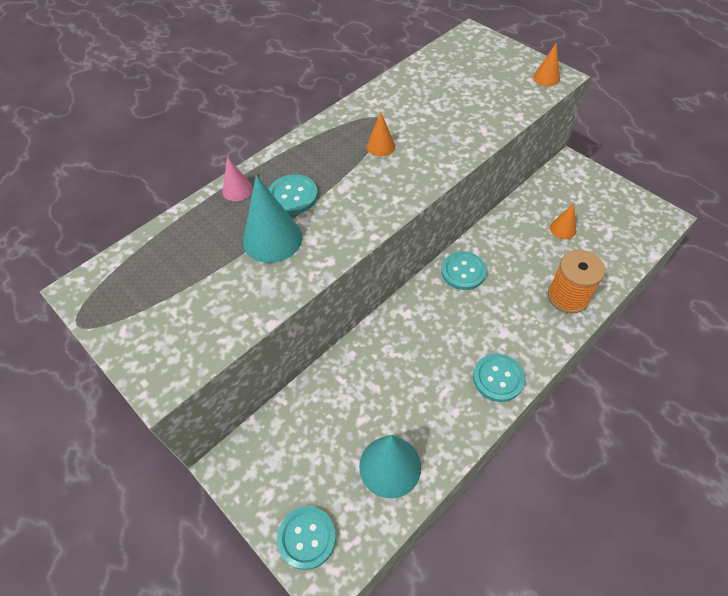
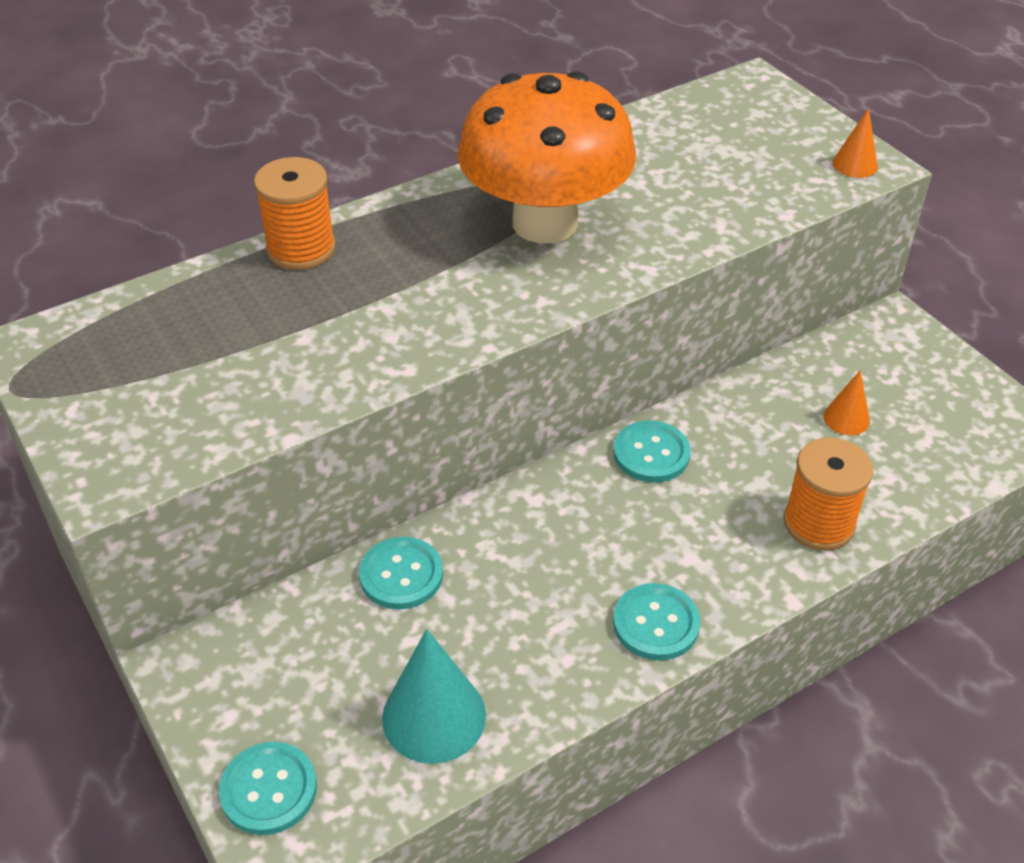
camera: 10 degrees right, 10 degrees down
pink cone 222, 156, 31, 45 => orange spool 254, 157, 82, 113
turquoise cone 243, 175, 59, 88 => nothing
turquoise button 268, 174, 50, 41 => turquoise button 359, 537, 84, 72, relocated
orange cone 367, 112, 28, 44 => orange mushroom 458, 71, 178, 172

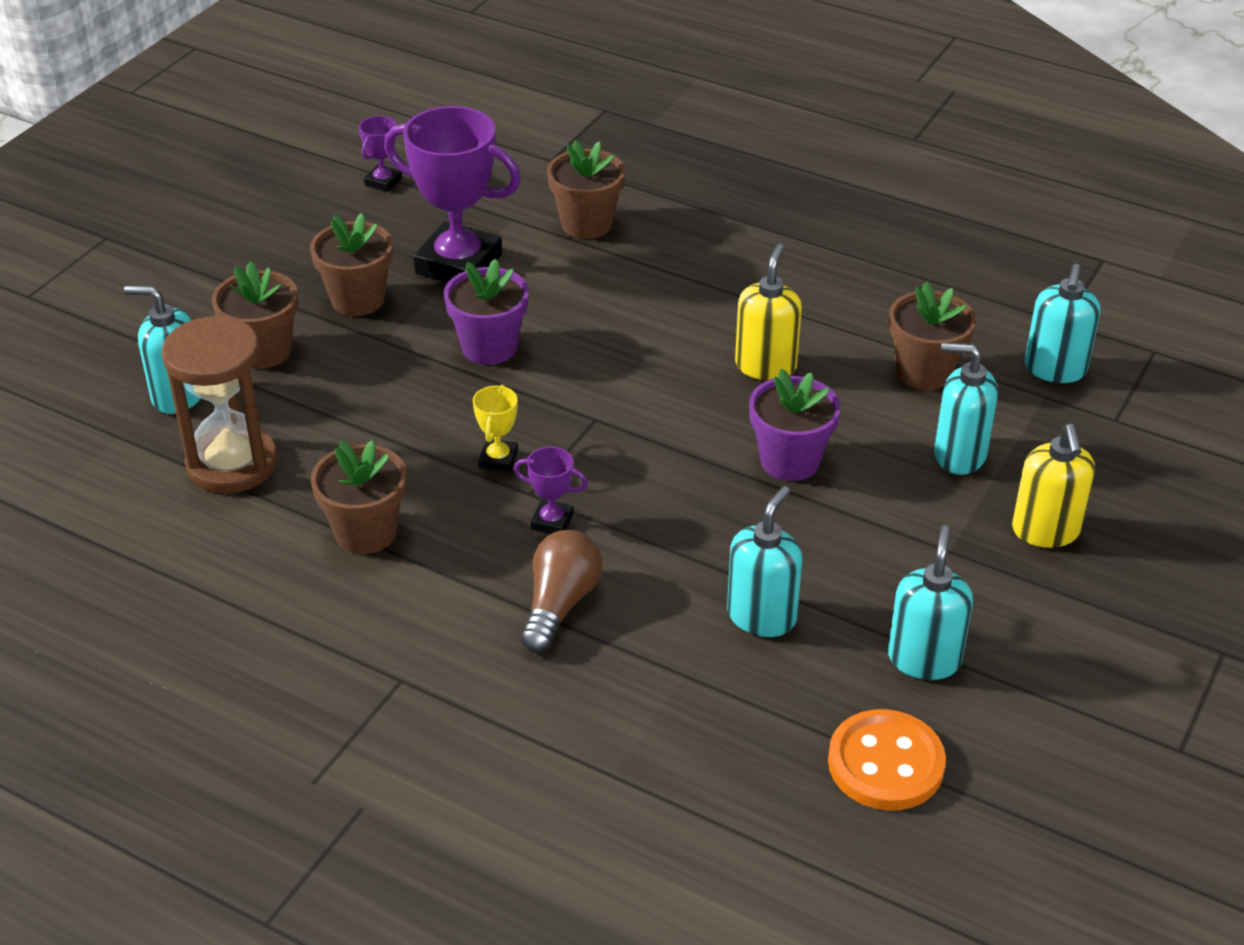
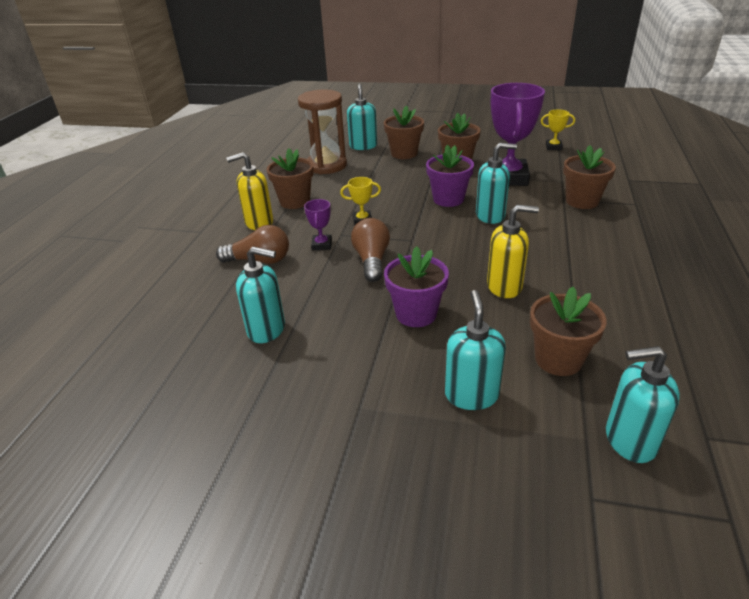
camera: 75 degrees right, 5 degrees down
purple trophy 359, 116, 43, 76 => yellow trophy 541, 110, 34, 40
orange button 828, 709, 118, 102 => nothing
turquoise soap dispenser 888, 525, 85, 155 => turquoise soap dispenser 476, 143, 41, 81, relocated
yellow soap dispenser 1012, 424, 83, 124 => yellow soap dispenser 226, 152, 47, 78, relocated
nothing => brown light bulb 351, 218, 39, 64

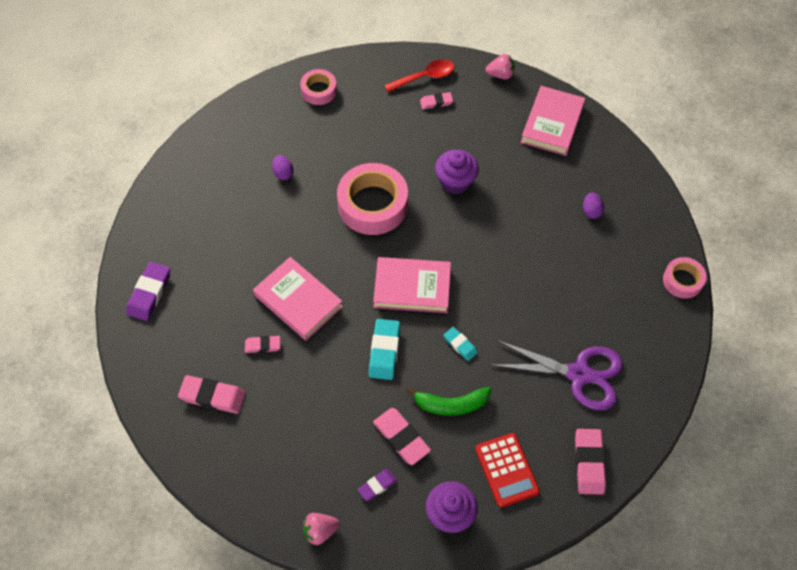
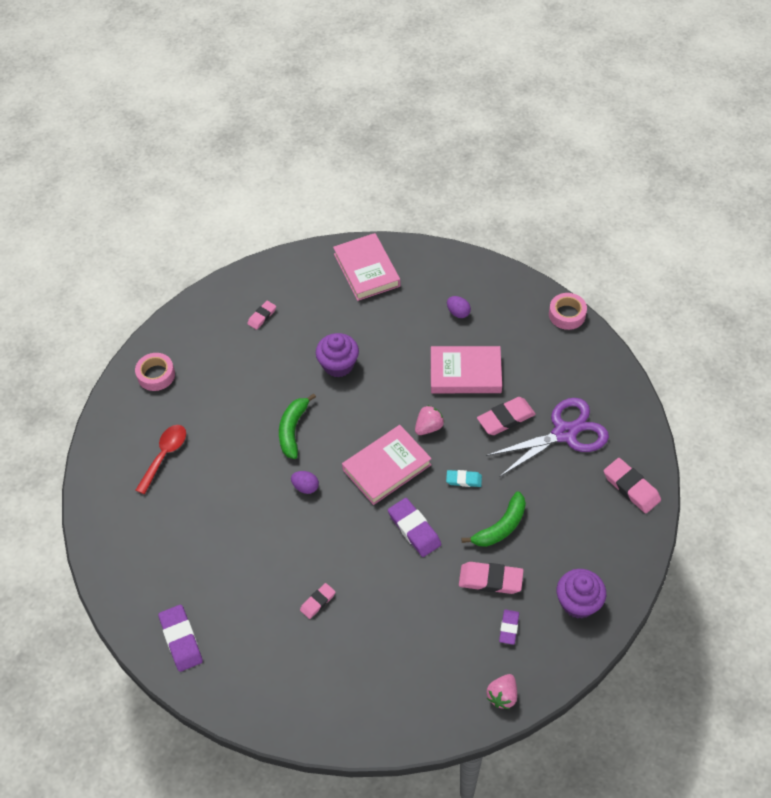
camera: 40 degrees left, 5 degrees down
pink eraser 178, 375, 67, 39 => pink eraser 477, 397, 59, 38, relocated
pink book 253, 257, 90, 84 => pink book 431, 346, 71, 47, relocated
purple egg 272, 155, 22, 25 => purple egg 291, 471, 28, 23, relocated
pink tape 337, 163, 71, 72 => green banana 279, 393, 37, 66
turquoise eraser 369, 319, 31, 61 => purple eraser 388, 498, 53, 59
red spoon 384, 59, 70, 33 => red spoon 135, 425, 51, 69, relocated
red calculator 475, 433, 65, 75 => nothing
pink strawberry 485, 54, 30, 25 => pink strawberry 415, 405, 30, 30, relocated

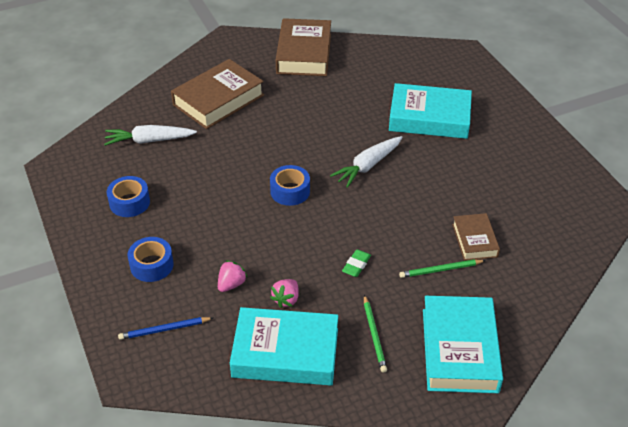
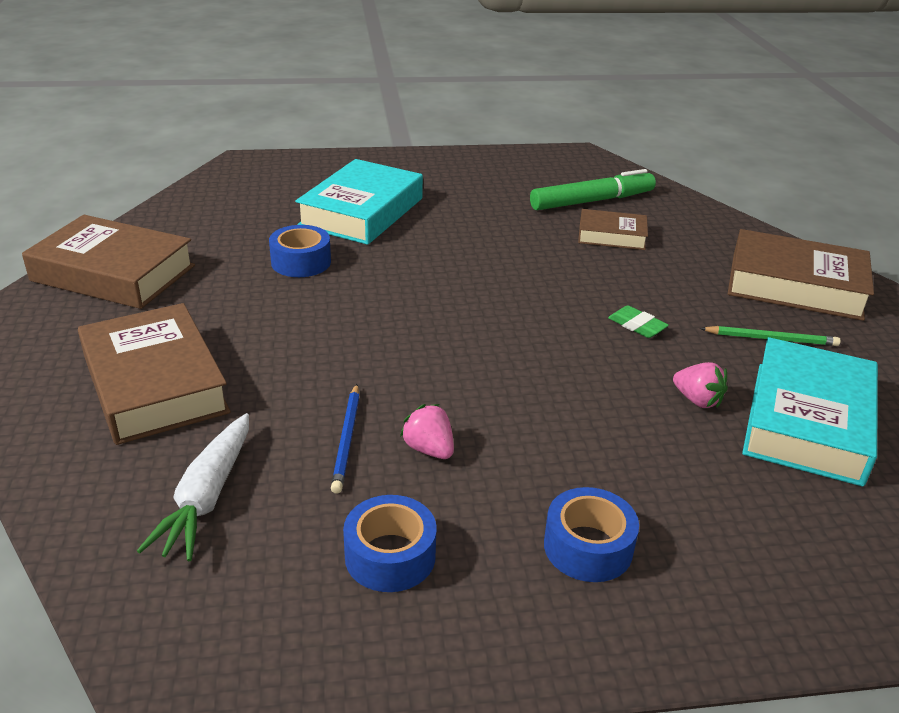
camera: 75 degrees left, 10 degrees down
blue pencil 118, 317, 95, 23 => blue pencil 331, 384, 29, 110, relocated
pink strawberry 218, 260, 30, 32 => pink strawberry 400, 404, 54, 55, relocated
blue tape 270, 165, 40, 41 => blue tape 269, 225, 62, 52, relocated
white carrot 330, 136, 72, 52 => nothing
green pencil 399, 259, 87, 19 => nothing
turquoise book 423, 296, 80, 97 => brown book 728, 229, 146, 92
nothing => green marker 530, 169, 126, 41

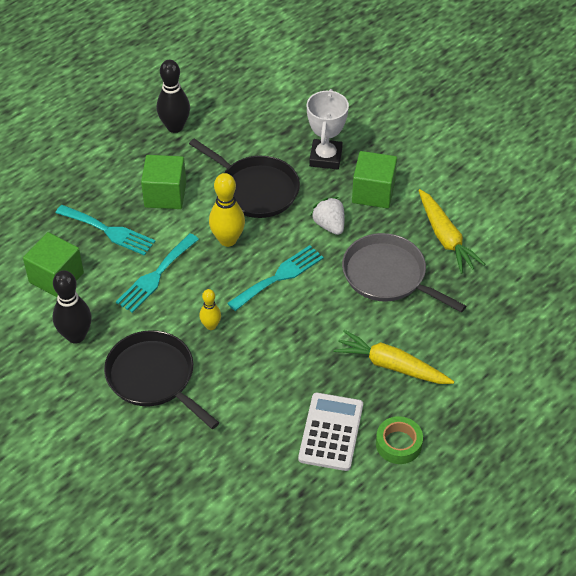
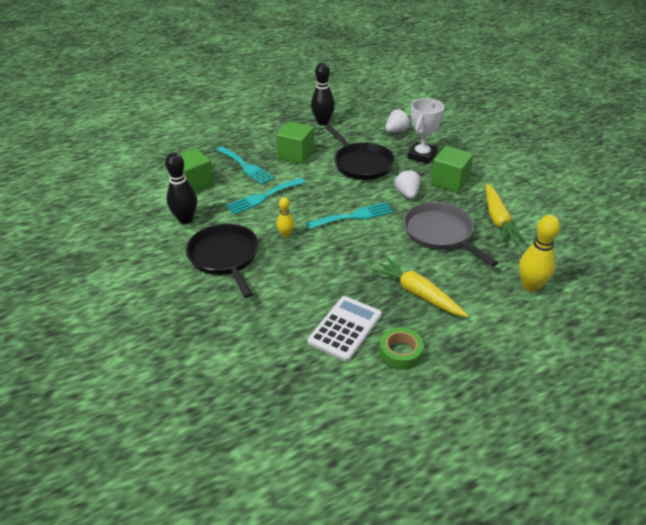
camera: 20 degrees right, 10 degrees down
yellow bowling pin 209, 173, 36, 74 => yellow bowling pin 519, 215, 41, 77, relocated
nothing => white strawberry 385, 108, 26, 24

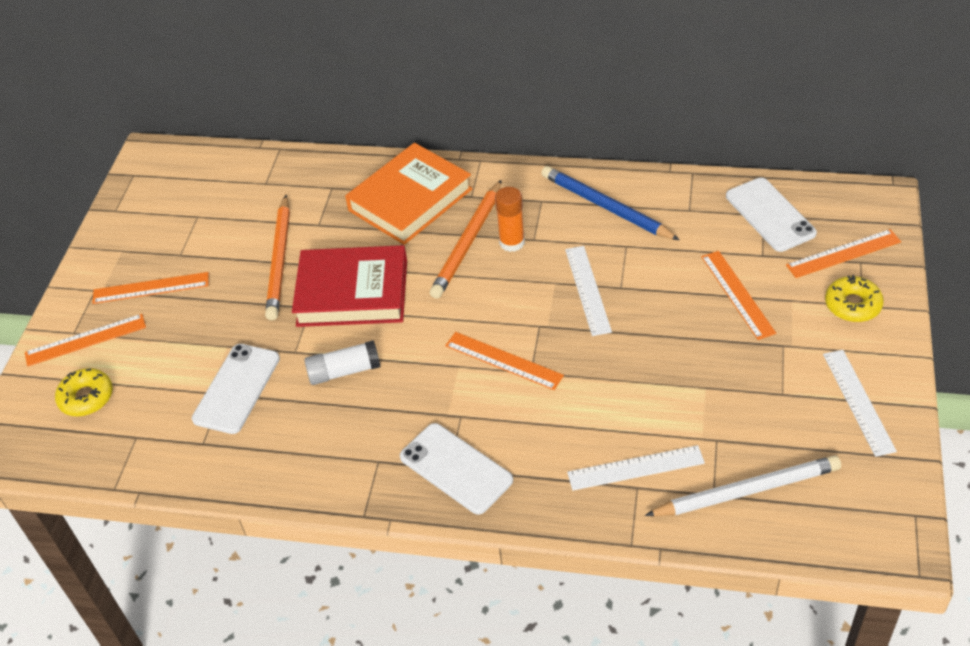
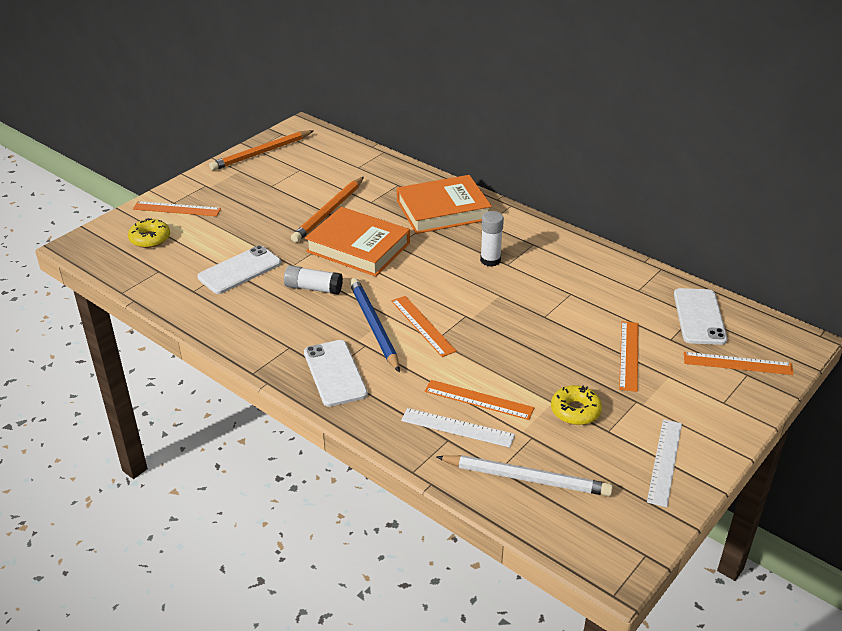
camera: 25 degrees right, 10 degrees down
orange ruler 92, 272, 117, 32 => orange ruler 425, 380, 109, 40, relocated
red book 292, 245, 115, 82 => orange book 305, 207, 105, 70
orange pencil 430, 180, 72, 119 => orange pencil 209, 130, 105, 41, relocated
orange glue stick 495, 187, 30, 65 => white glue stick 480, 211, 24, 56
blue pencil 541, 166, 139, 74 => blue pencil 349, 278, 51, 94, relocated
white ruler 565, 246, 47, 90 => nothing
yellow donut 825, 275, 59, 47 => yellow donut 551, 385, 51, 40, relocated

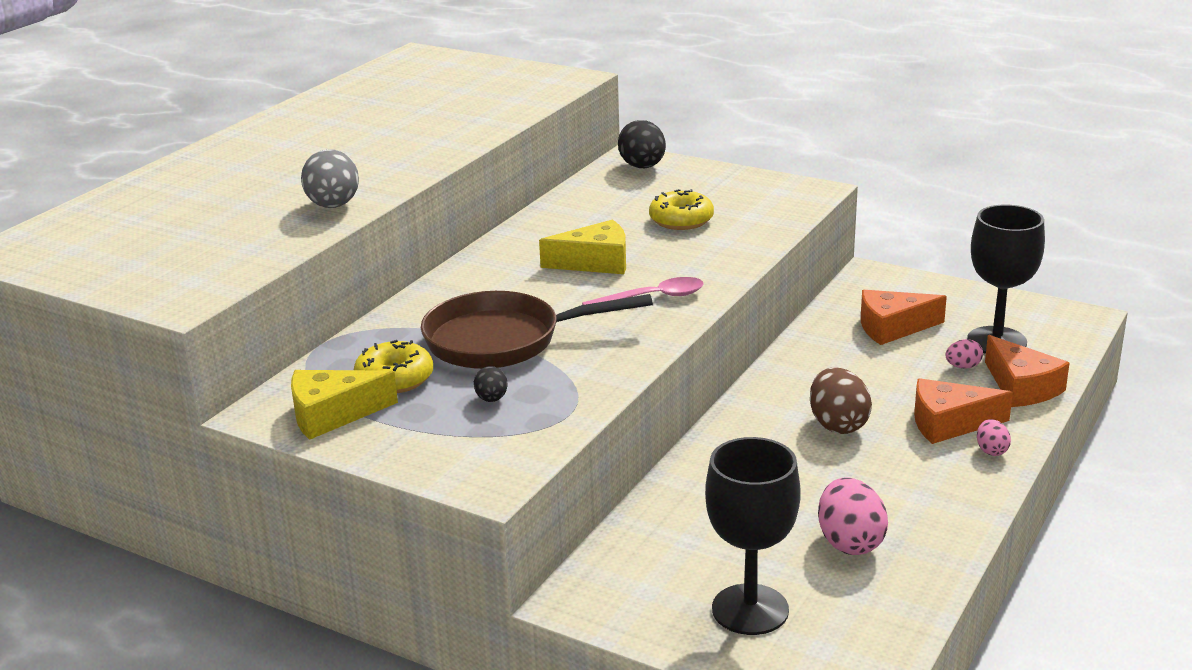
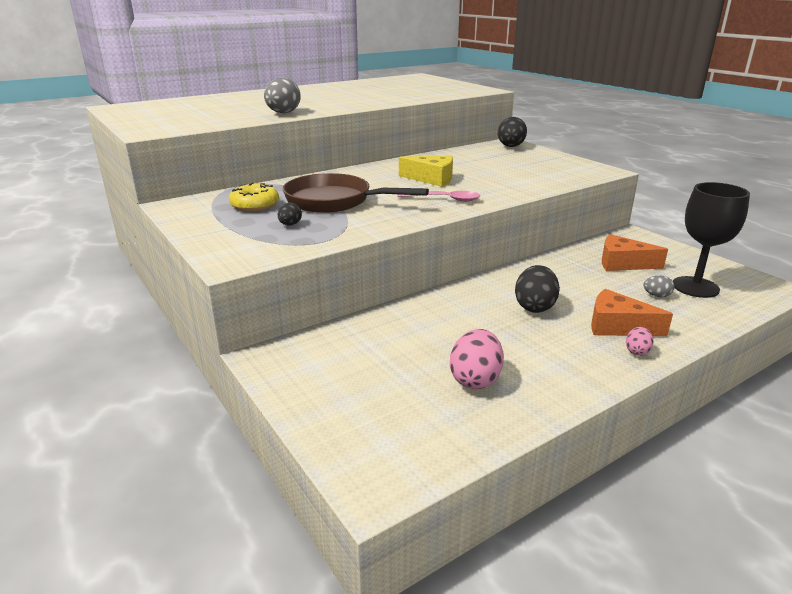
camera: 25 degrees right, 0 degrees up
yellow cheese 291, 370, 107, 70 => nothing
yellow donut 649, 189, 65, 41 => nothing
black goblet 705, 437, 96, 198 => nothing
brown egg 810, 367, 62, 67 => black egg 515, 265, 45, 48
pink egg 946, 339, 37, 30 => grey egg 643, 275, 32, 22
orange cheese 985, 335, 85, 72 => nothing

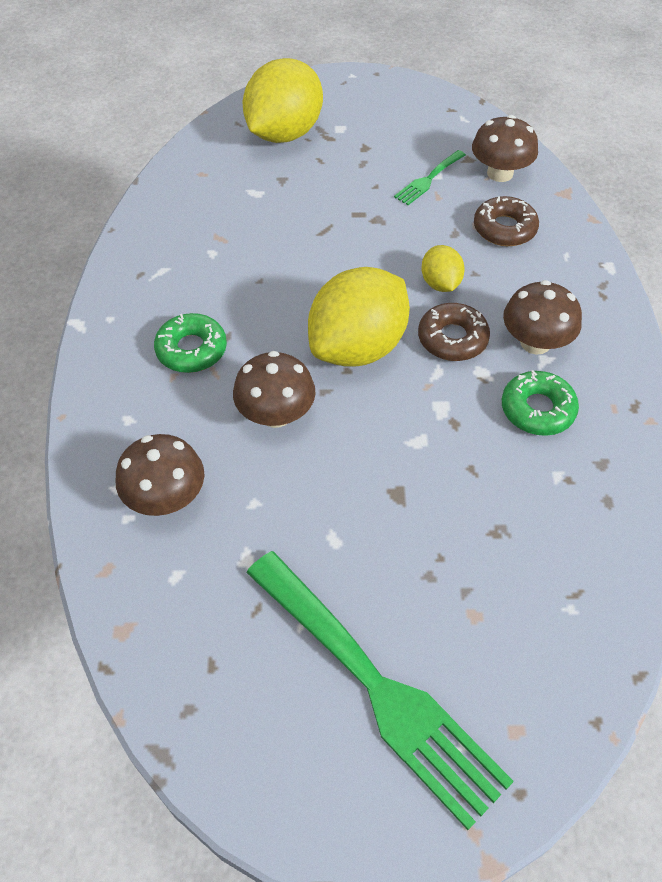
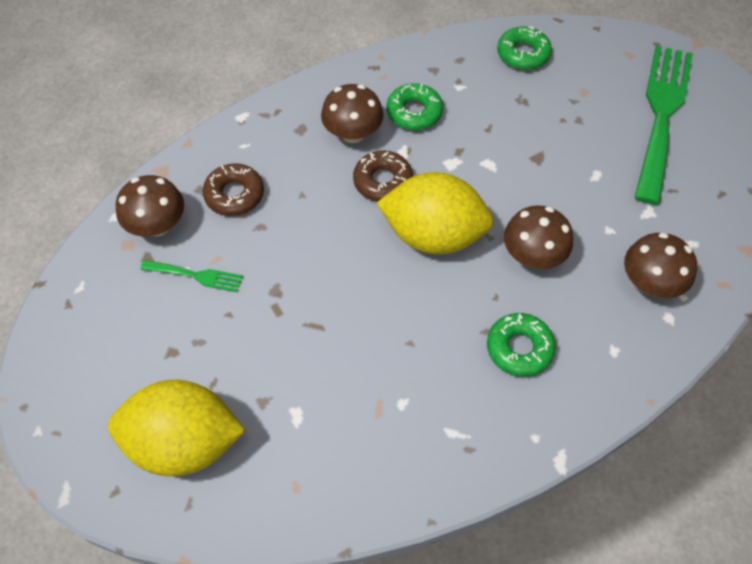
camera: 120 degrees left, 5 degrees up
yellow lemon 421, 245, 44, 47 => nothing
nothing => green donut 497, 26, 55, 44

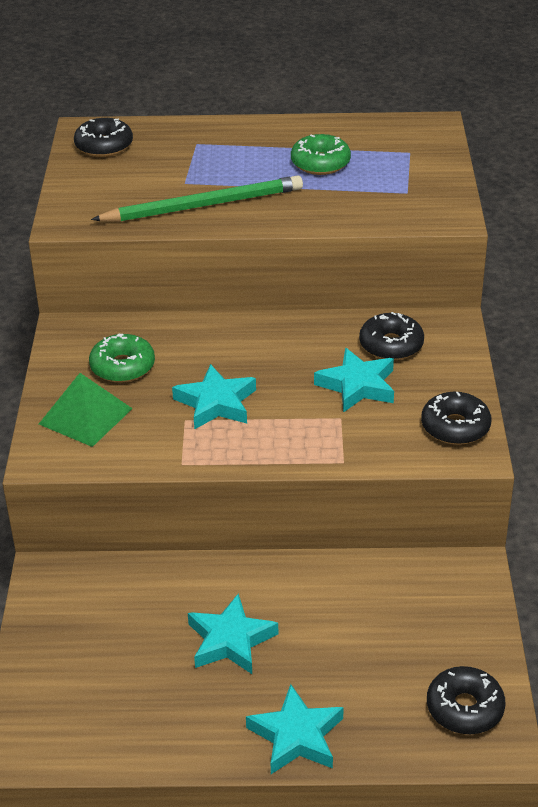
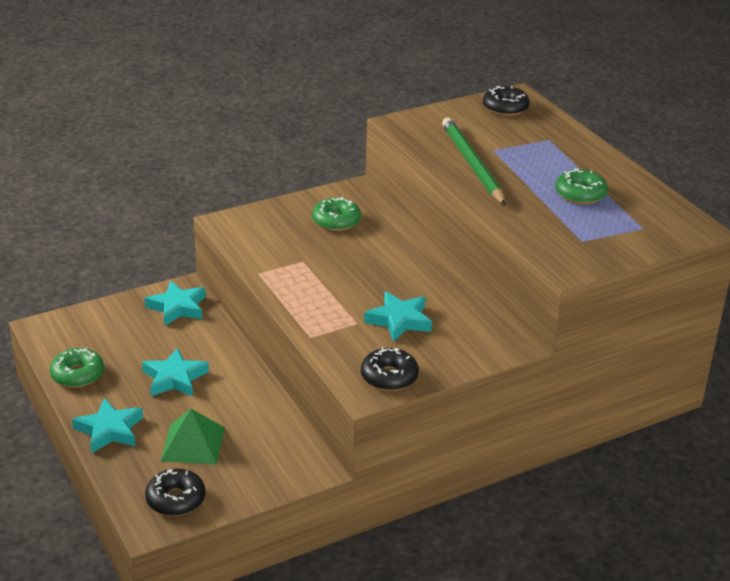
camera: 60 degrees right, 5 degrees down
green pyramid 39, 373, 94, 74 => green pyramid 161, 409, 64, 56, relocated
green pencil 91, 175, 212, 47 => green pencil 442, 118, 64, 88, 150 degrees counterclockwise
turquoise star 172, 364, 84, 66 => turquoise star 145, 281, 61, 45, relocated
black donut 359, 312, 65, 48 => nothing
nothing => green donut 50, 348, 54, 40

